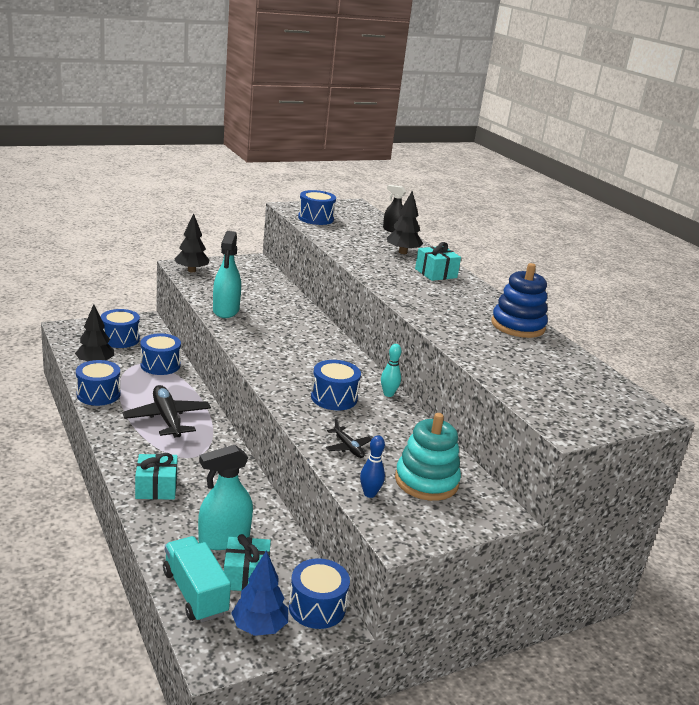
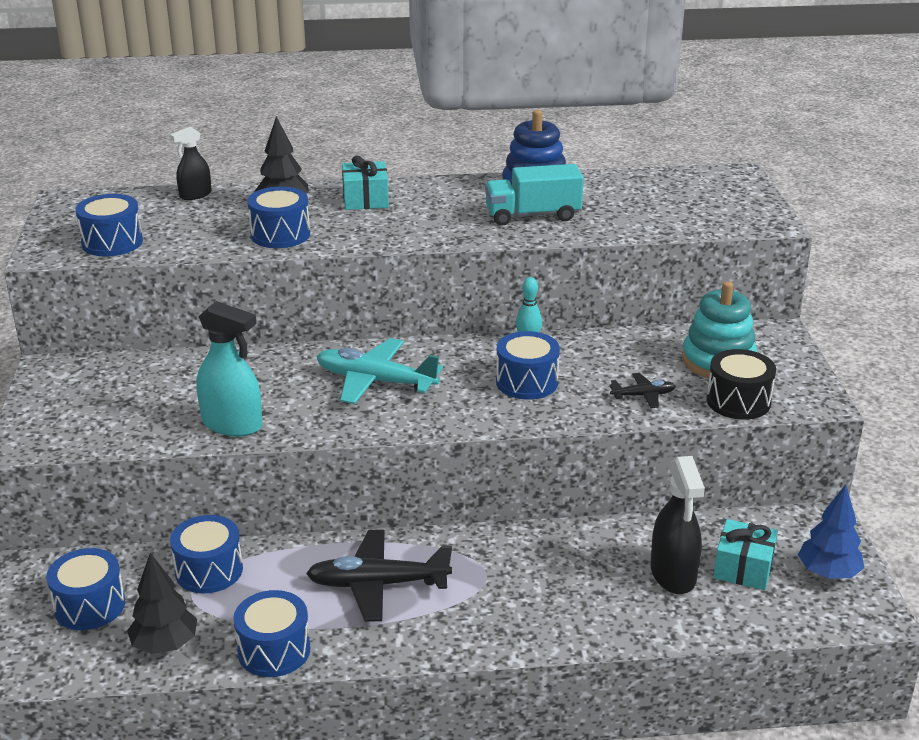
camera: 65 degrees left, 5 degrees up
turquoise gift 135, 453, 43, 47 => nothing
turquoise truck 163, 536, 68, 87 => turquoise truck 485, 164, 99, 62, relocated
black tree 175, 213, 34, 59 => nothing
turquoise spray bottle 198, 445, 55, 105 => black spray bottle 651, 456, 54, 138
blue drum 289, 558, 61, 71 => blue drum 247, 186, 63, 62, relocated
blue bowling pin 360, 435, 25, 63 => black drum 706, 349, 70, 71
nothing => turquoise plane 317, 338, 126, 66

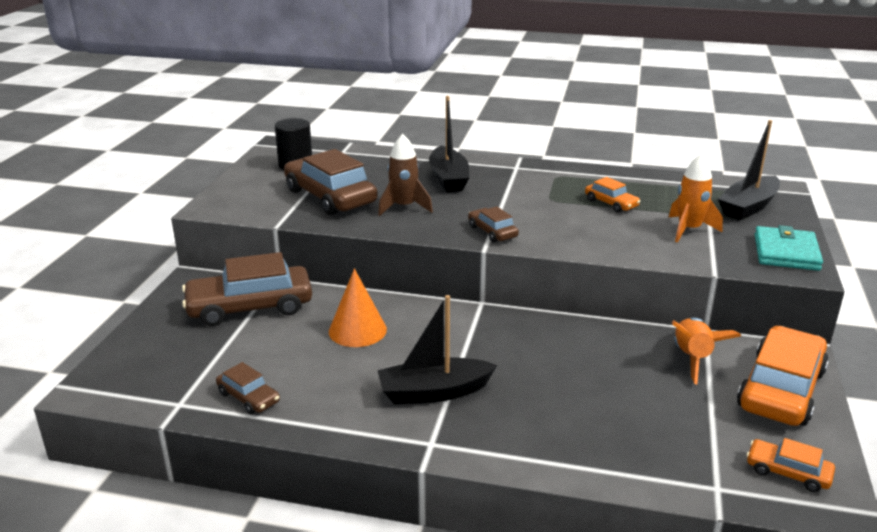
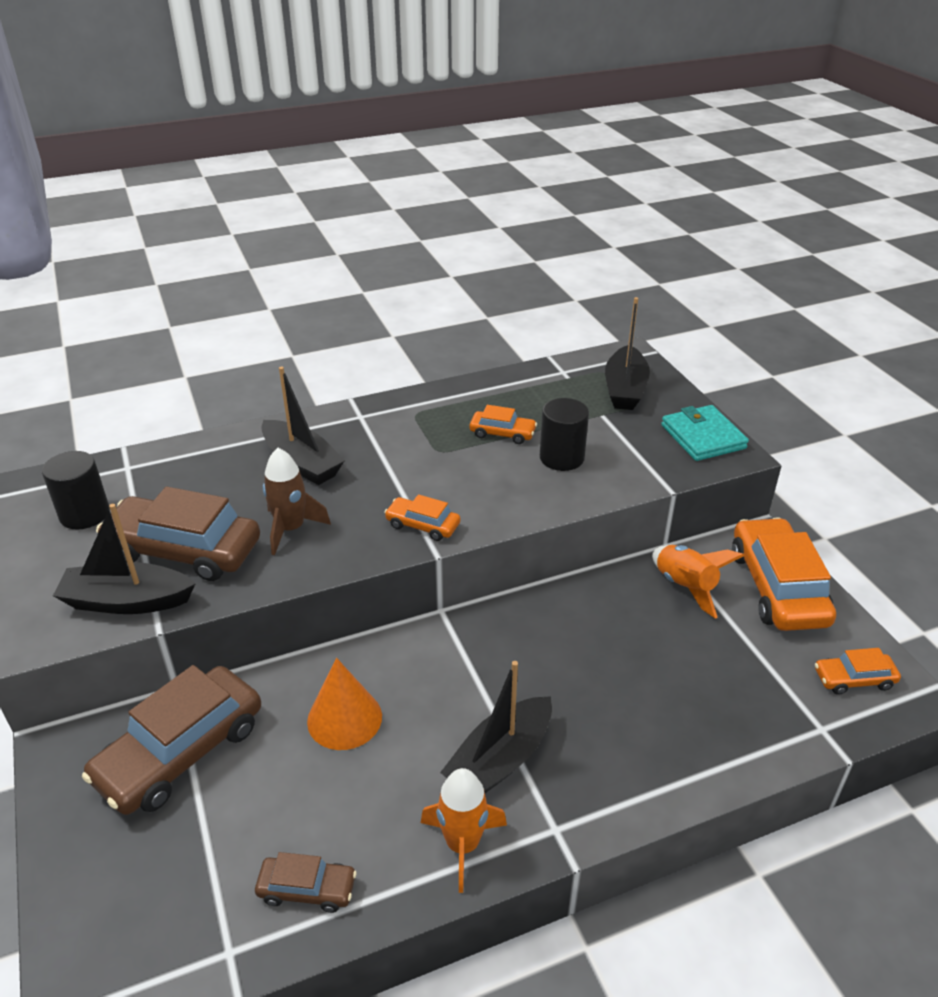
camera: 35 degrees left, 10 degrees up
brown car 468, 206, 51, 37 => orange car 384, 494, 76, 47
orange rocket 669, 153, 54, 90 => orange rocket 421, 768, 86, 125, relocated
nothing => black boat 53, 504, 143, 110
nothing => black cylinder 540, 398, 49, 73

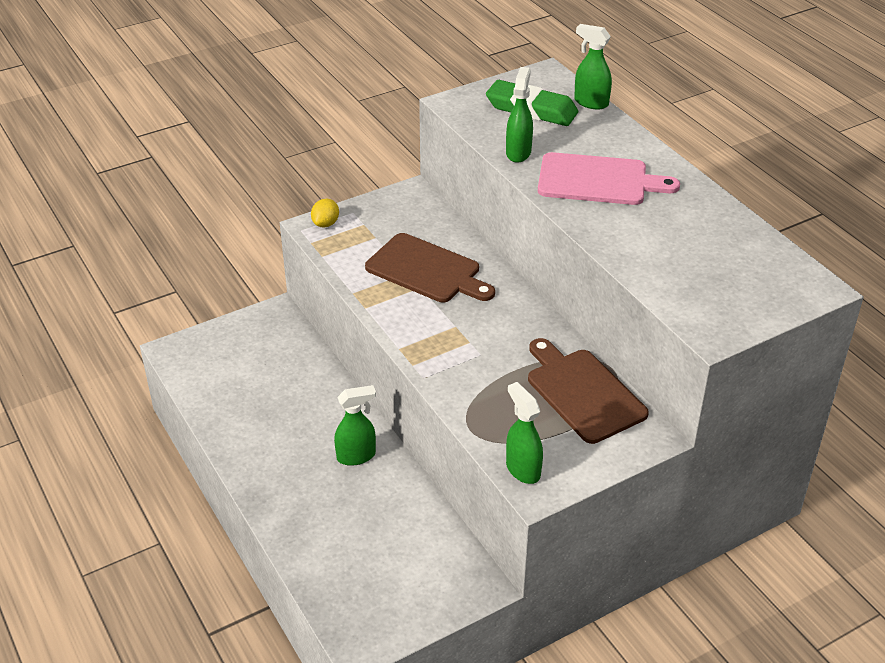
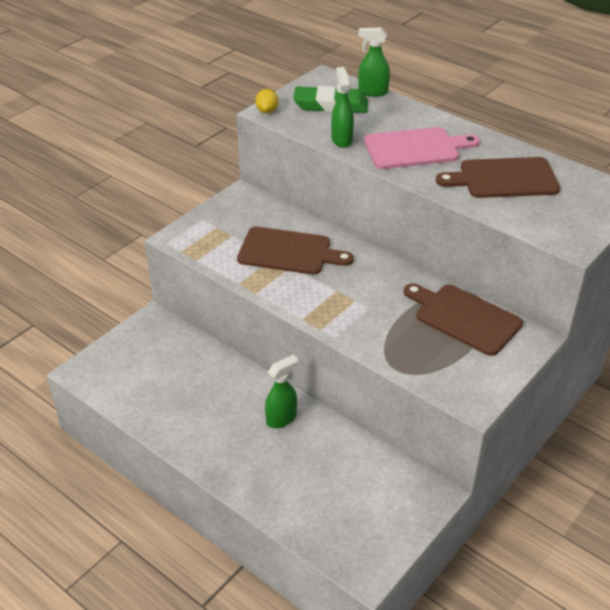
camera: 20 degrees left, 0 degrees up
yellow lemon 311, 199, 28, 28 => yellow lemon 255, 89, 23, 24, relocated
green spray bottle 506, 382, 37, 102 => nothing
nothing => brown cutting board 436, 157, 124, 41

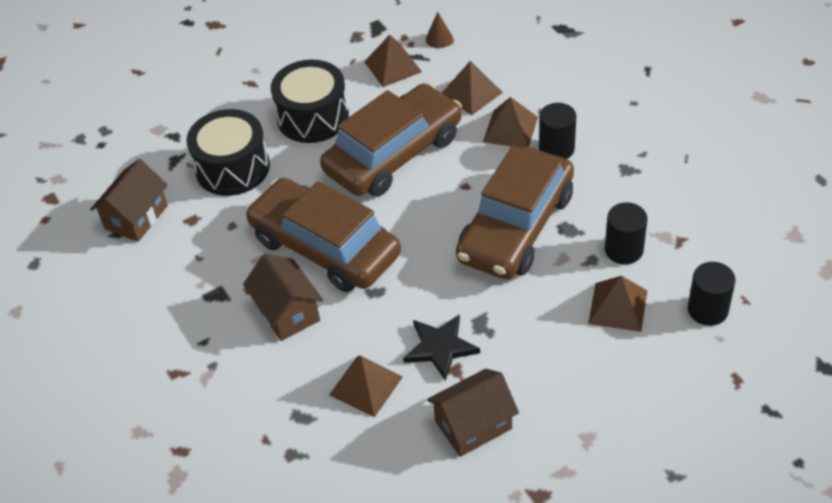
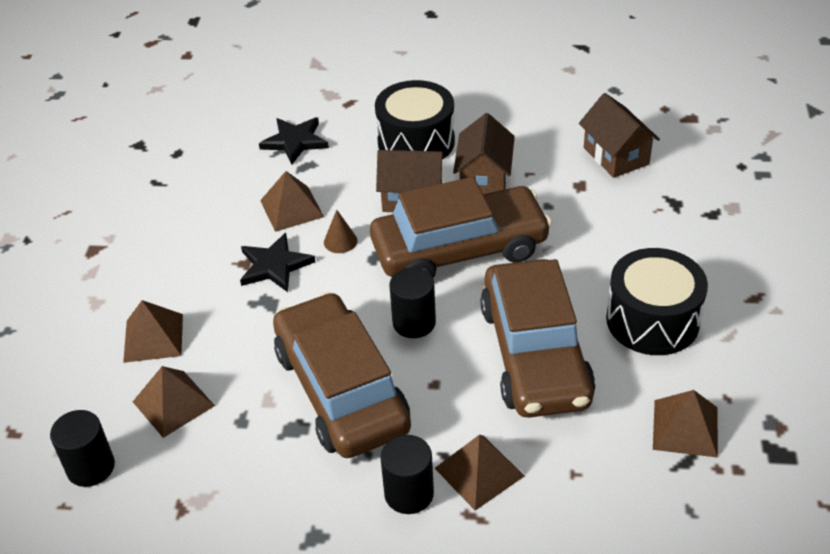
camera: 125 degrees right, 5 degrees down
black drum 187, 109, 83, 87 => black drum 375, 80, 80, 80, relocated
brown cone 426, 12, 27, 36 => brown cone 324, 210, 33, 43, relocated
brown house 427, 369, 92, 88 => brown house 453, 113, 62, 81, relocated
brown pyramid 442, 61, 61, 54 => brown pyramid 123, 300, 60, 63, relocated
black cylinder 605, 202, 42, 62 => black cylinder 389, 268, 47, 70, relocated
nothing => black star 259, 117, 70, 47

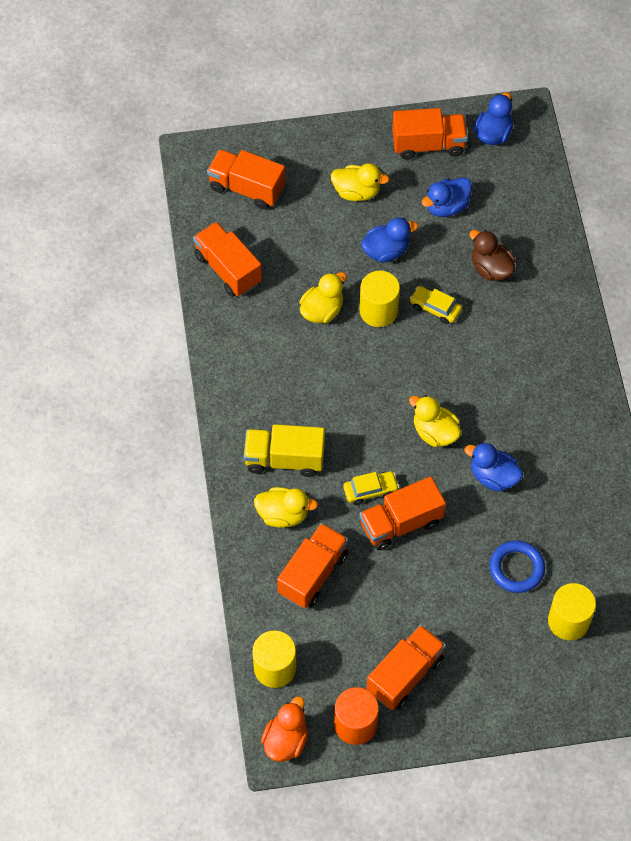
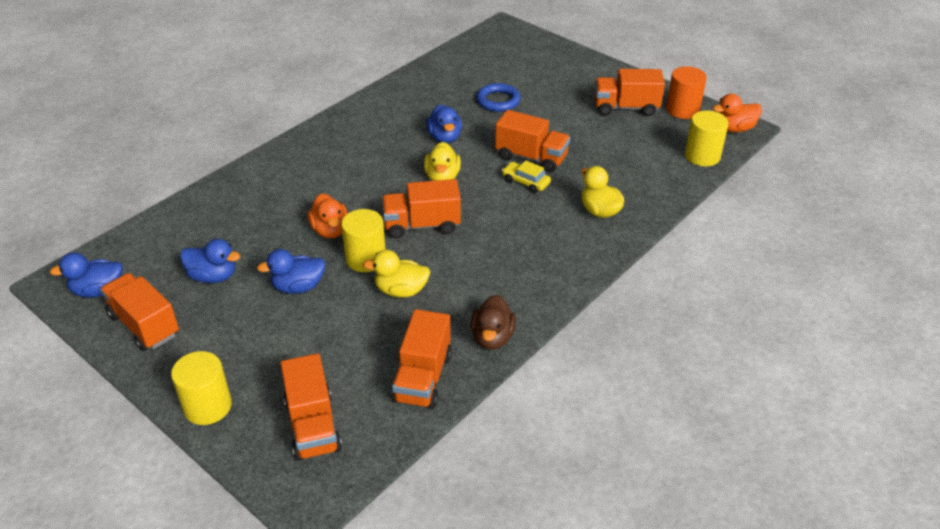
camera: 130 degrees left, 20 degrees down
yellow truck 244, 424, 81, 53 => nothing
orange truck 277, 523, 71, 86 => orange truck 382, 179, 79, 59, relocated
yellow duck 331, 163, 59, 38 => nothing
blue duck 361, 217, 57, 46 => blue duck 257, 249, 68, 45, 45 degrees counterclockwise
yellow car 410, 286, 52, 38 => orange duck 308, 193, 40, 46
brown duck 469, 230, 47, 51 => brown duck 471, 295, 45, 54, relocated
yellow cylinder 548, 583, 48, 57 => yellow cylinder 171, 351, 61, 74, relocated

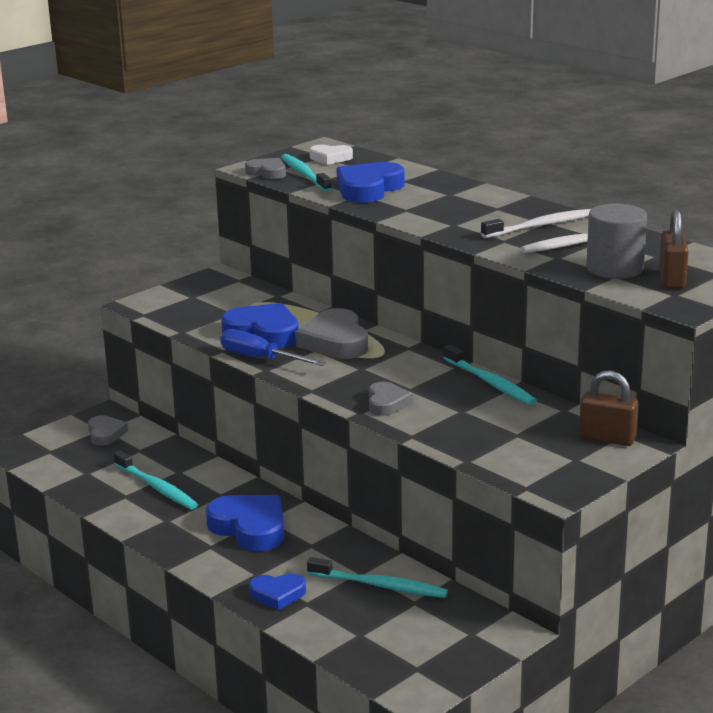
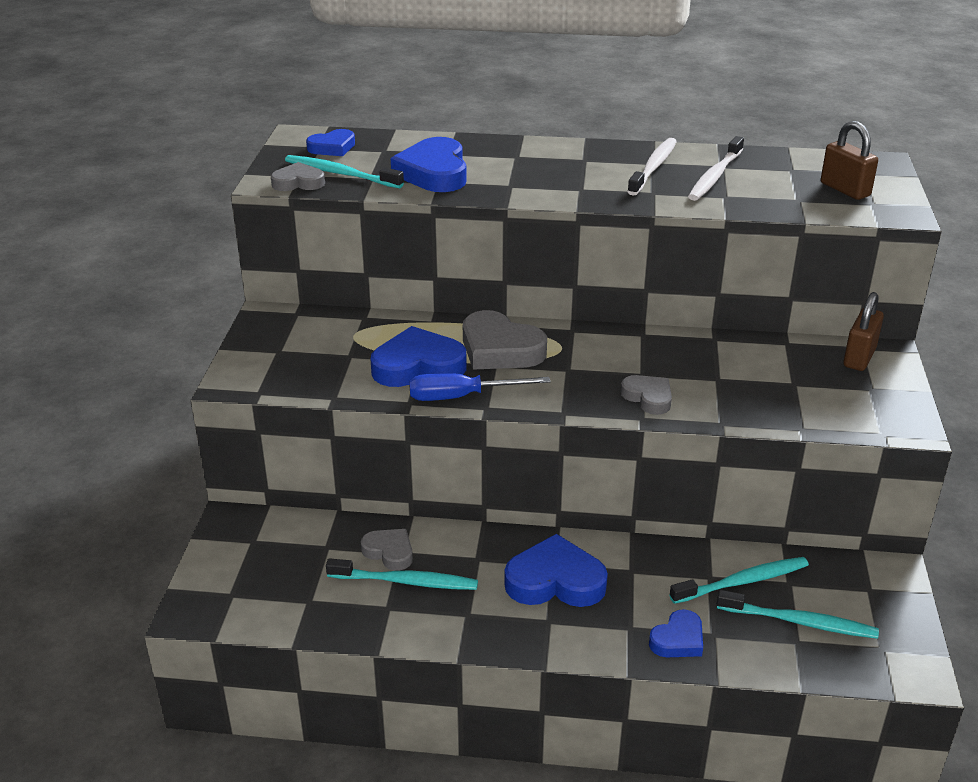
camera: 40 degrees left, 10 degrees up
grey heart 88, 415, 40, 31 => grey heart 361, 529, 52, 42, relocated
white heart 310, 145, 43, 20 => blue heart 306, 129, 49, 27
turquoise toothbrush 443, 345, 94, 60 => turquoise toothbrush 717, 590, 162, 49, relocated
brown padlock 579, 371, 60, 75 => brown padlock 843, 292, 41, 79, 45 degrees counterclockwise
grey cylinder 586, 204, 61, 75 => nothing

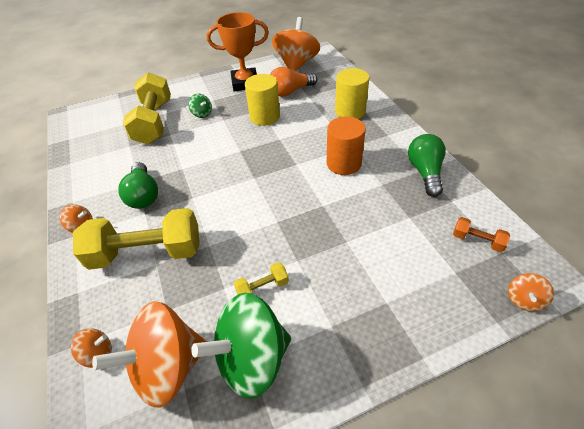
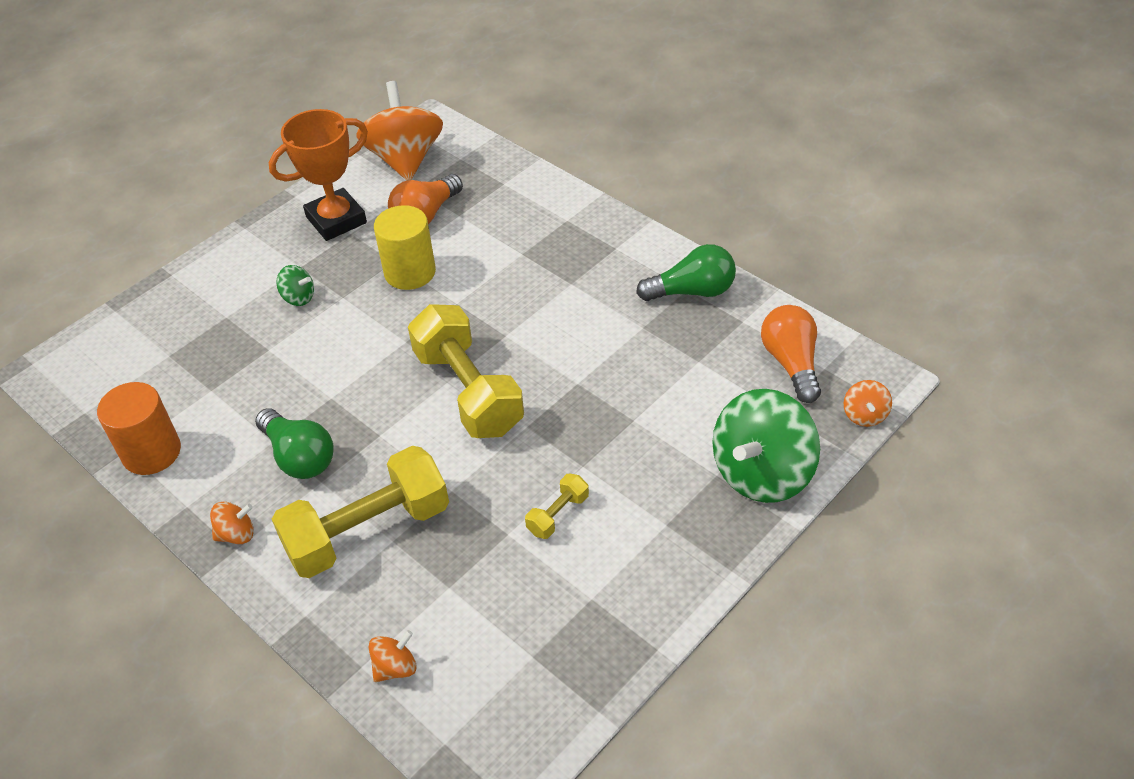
camera: 25 degrees left, 0 degrees up
orange spinning top 92, 301, 115, 107 => nothing
yellow dumbbell 123, 72, 48, 72 => yellow dumbbell 408, 304, 116, 134, relocated
green spinning top 191, 293, 100, 106 => green spinning top 712, 389, 108, 114, relocated
orange cylinder 326, 116, 40, 59 => orange cylinder 97, 382, 84, 93, relocated
yellow cylinder 335, 68, 35, 51 => nothing
green light bulb 408, 134, 38, 63 => green light bulb 636, 244, 100, 57, 105 degrees clockwise
orange dumbbell 453, 217, 57, 35 => orange light bulb 761, 305, 60, 98

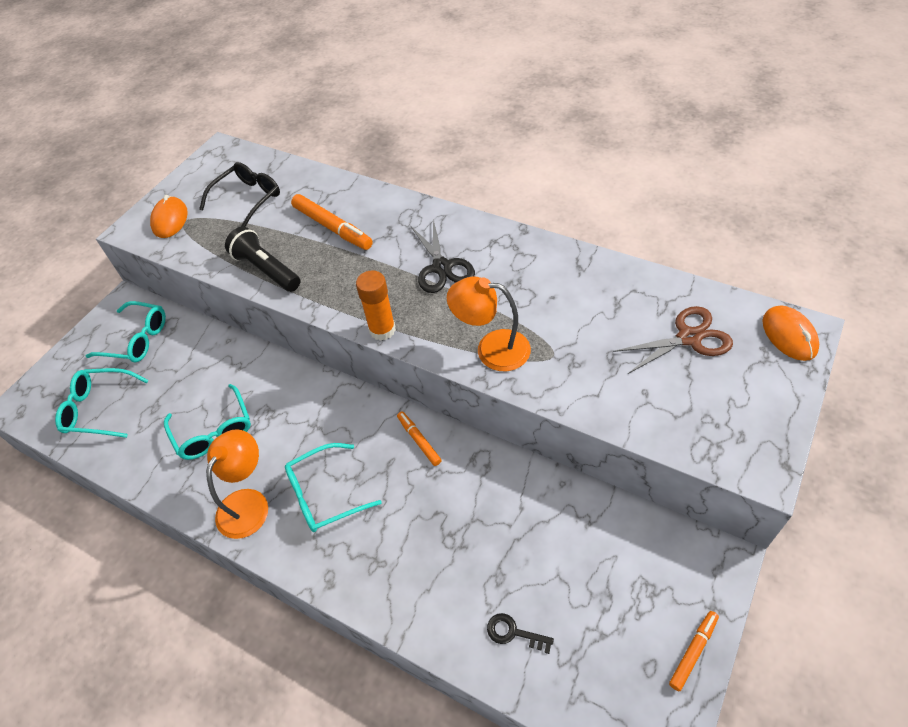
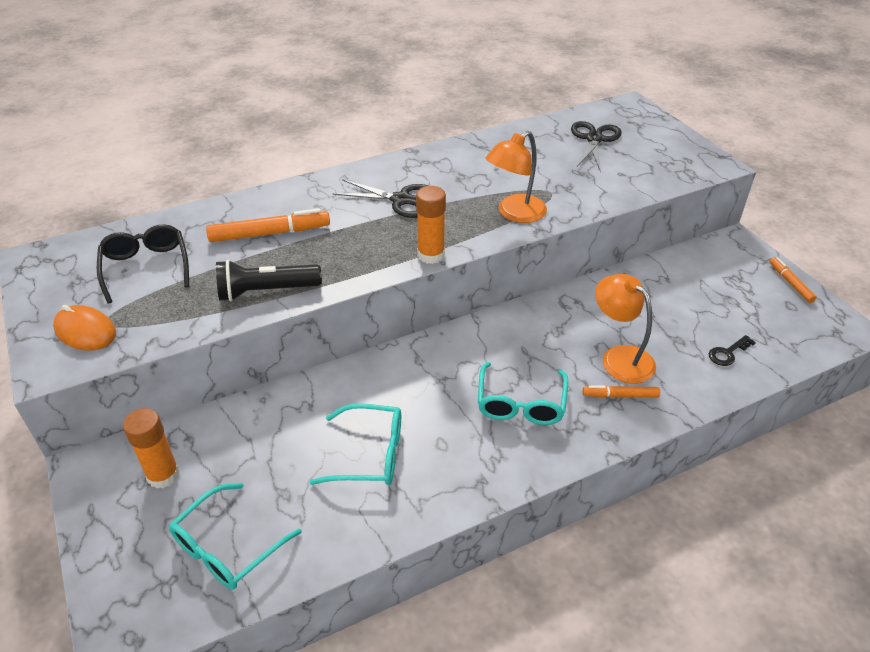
camera: 60 degrees left, 10 degrees down
turquoise glasses 86, 301, 80, 62 => orange glue stick 123, 408, 57, 80
orange lamp 206, 429, 62, 110 => orange lamp 595, 274, 61, 110, relocated
orange marker 397, 412, 45, 54 => orange marker 582, 385, 78, 13, relocated
brown scissors 613, 306, 120, 68 => black scissors 571, 121, 51, 51
orange mouse 762, 306, 57, 55 => nothing

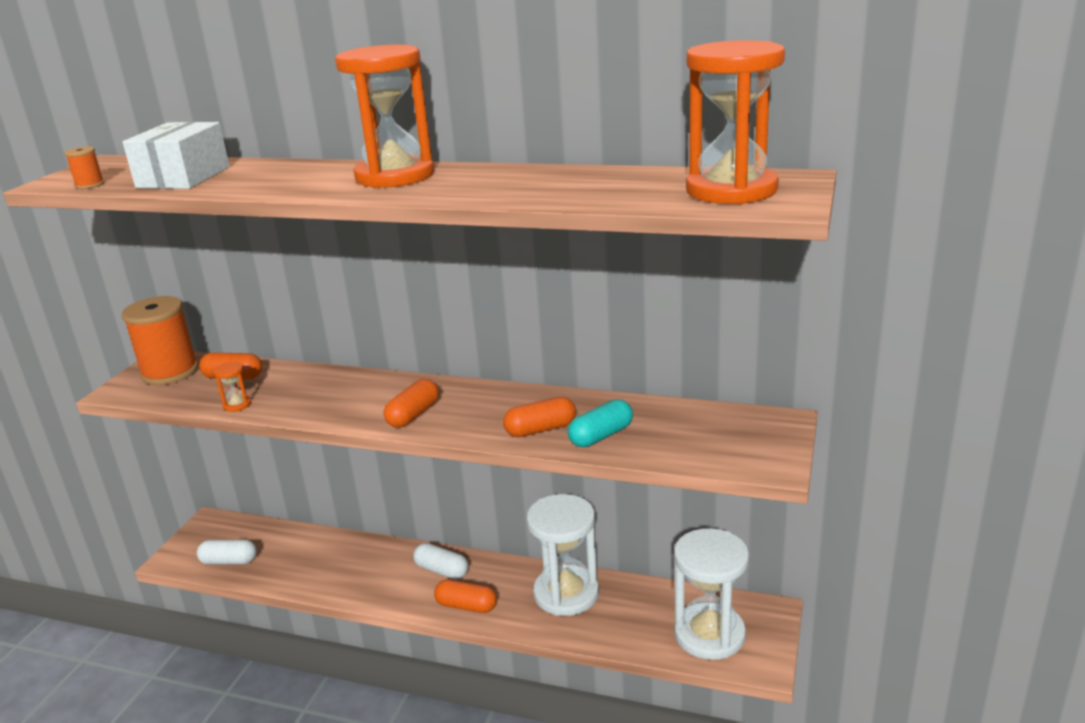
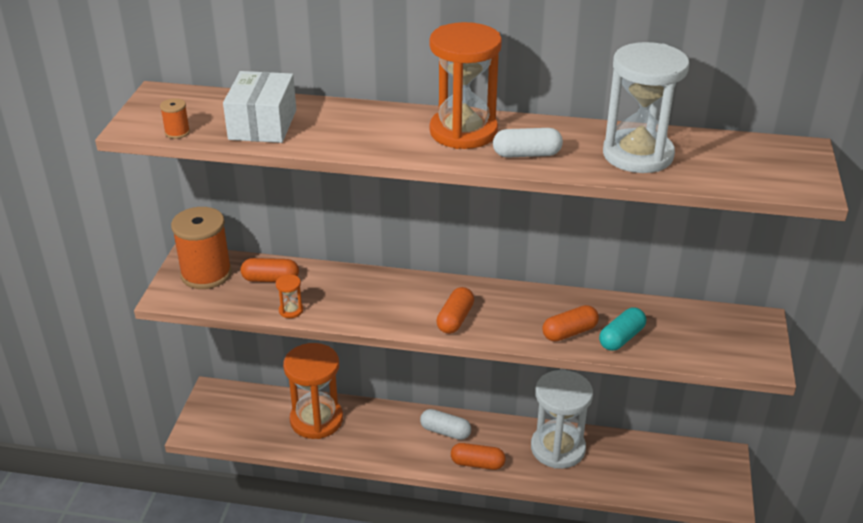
camera: 10 degrees left, 10 degrees up
white capsule 197, 540, 60, 25 => white capsule 493, 128, 70, 30, relocated
white hourglass 674, 528, 75, 132 => white hourglass 603, 42, 86, 131, relocated
orange hourglass 686, 40, 99, 164 => orange hourglass 283, 343, 60, 96, relocated

